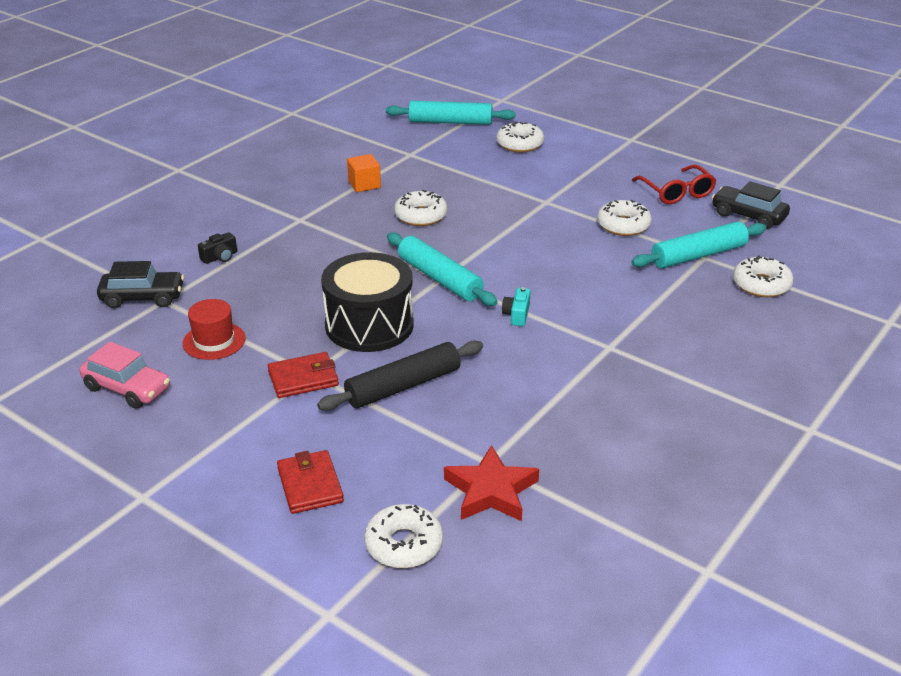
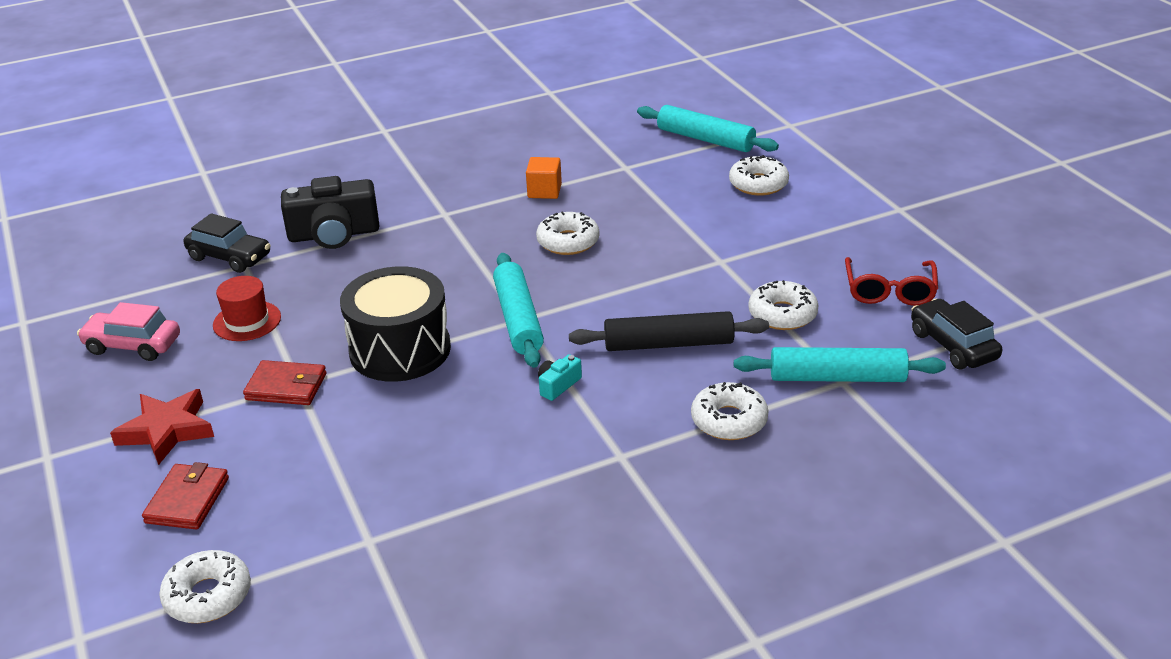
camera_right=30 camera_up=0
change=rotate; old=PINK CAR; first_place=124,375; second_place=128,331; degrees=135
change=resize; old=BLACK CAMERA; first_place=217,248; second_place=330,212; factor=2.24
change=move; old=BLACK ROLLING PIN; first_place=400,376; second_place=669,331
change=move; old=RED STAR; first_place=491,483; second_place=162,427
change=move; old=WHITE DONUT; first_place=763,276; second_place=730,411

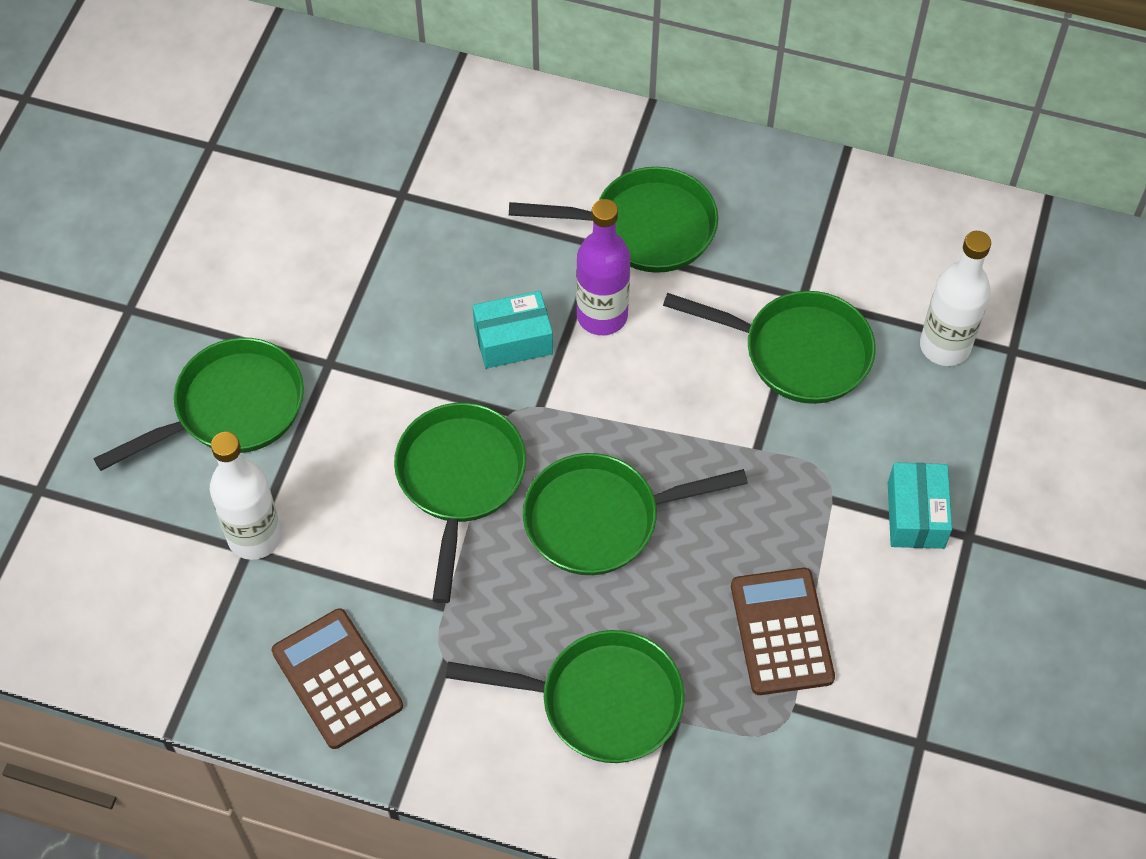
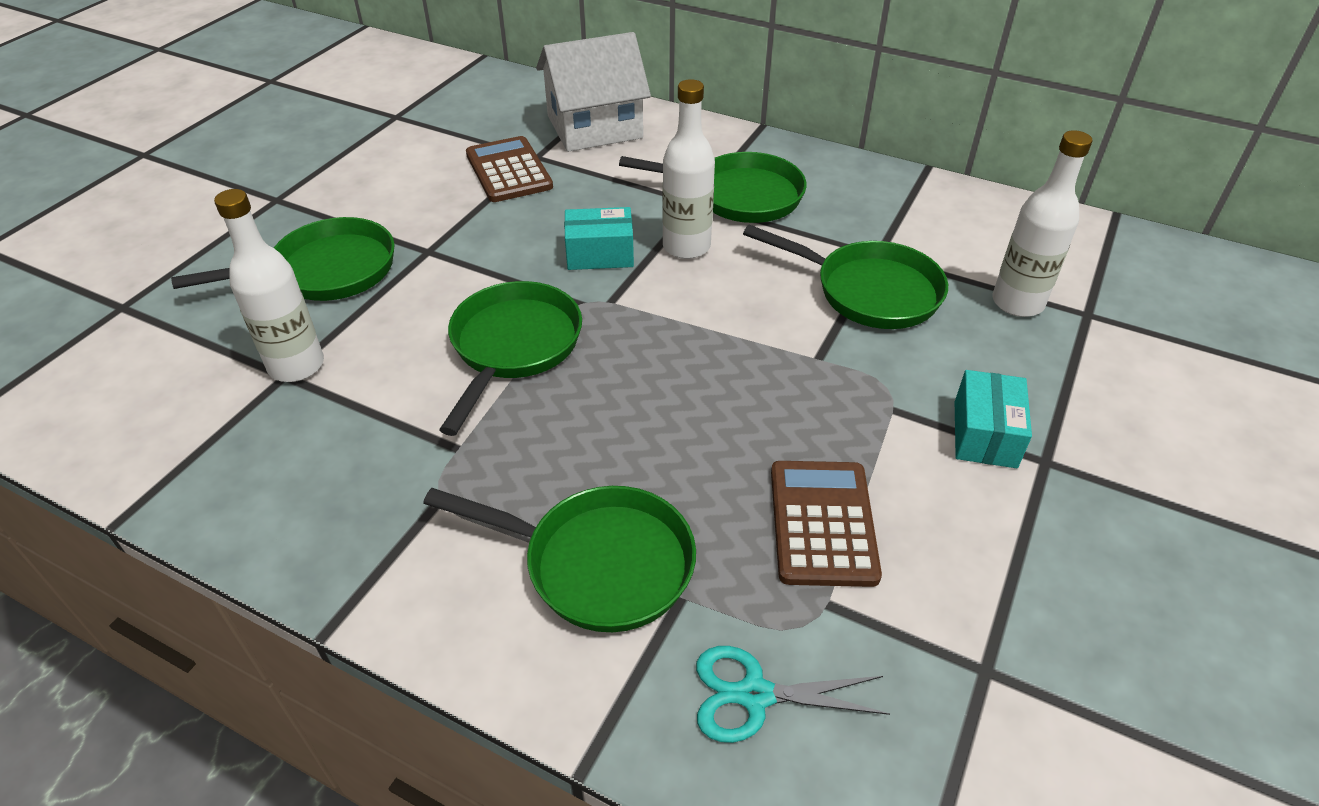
camera_right=10 camera_up=-15
change=move; old=BROWN CALCULATOR; first_place=337,678; second_place=509,169
change=delete; old=GREEN PAN; first_place=635,514
change=recolor; old=PURPLE BOTTLE; new=WHITE BOTTLE; first_place=603,267; second_place=688,169
change=insert; new=WHITE HOUSE; second_place=593,92
change=insert; new=TURQUOISE SCISSORS; second_place=793,694

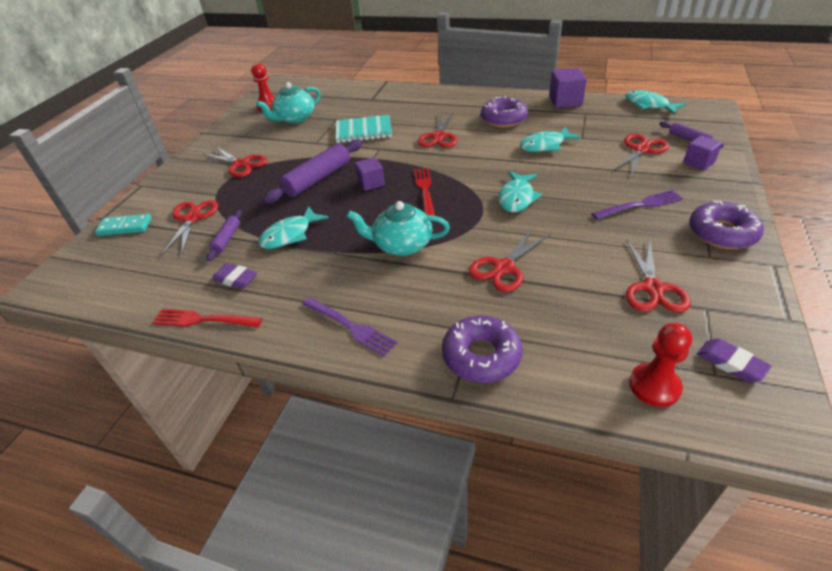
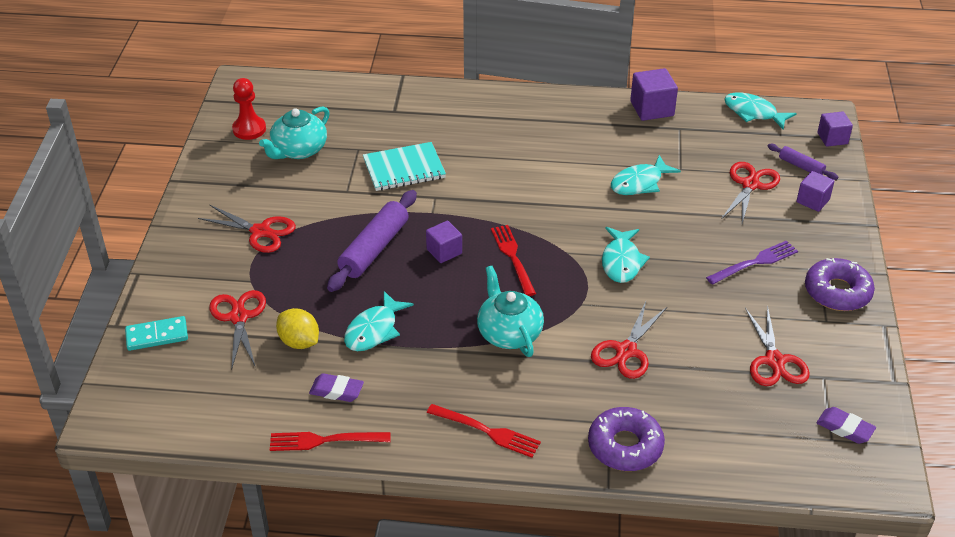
camera_right=-15 camera_up=0
change=replace; old=PURPLE ROLLING PIN; new=YELLOW LEMON; first_place=224,235; second_place=297,328
change=recolor; old=PURPLE FORK; new=RED FORK; first_place=350,327; second_place=484,431
change=rotate; old=TURQUOISE TEAPOT; first_place=398,228; second_place=510,311; degrees=75
change=delete; old=RED SCISSORS; first_place=437,130
change=delete; old=PURPLE DONUT; first_place=504,111
change=delete; old=RED PAWN; first_place=660,365
change=insert; new=PURPLE CUBE; second_place=835,129

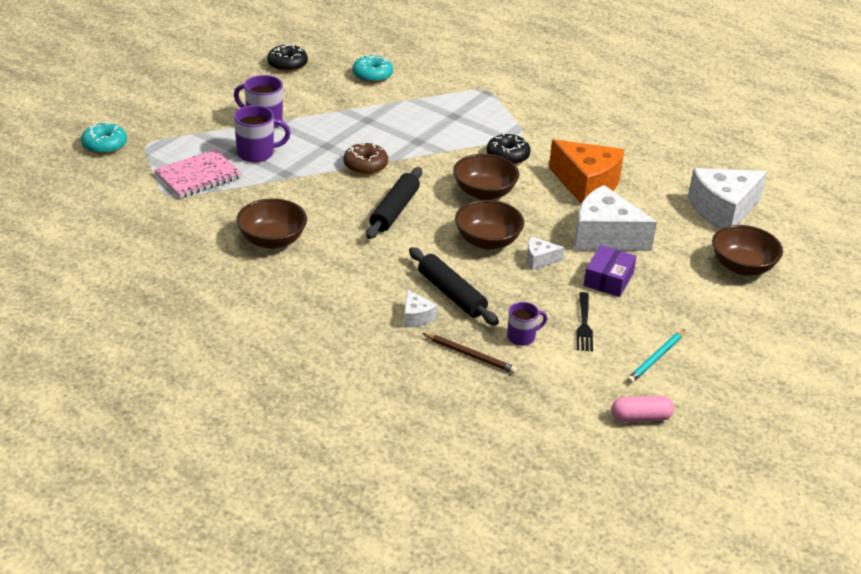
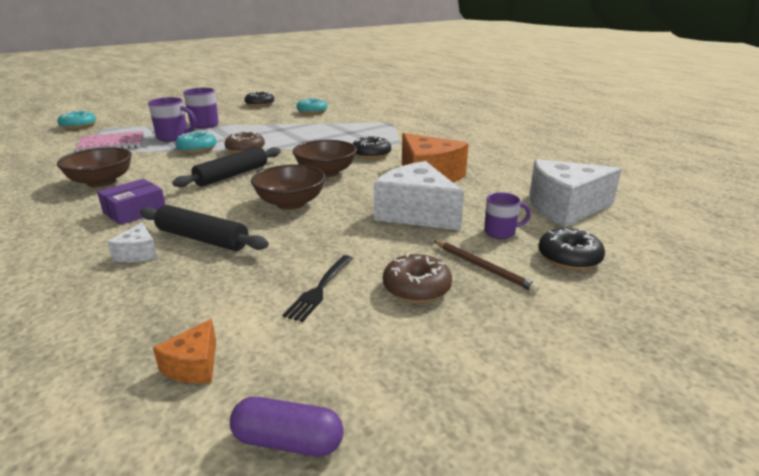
camera_right=20 camera_up=-10
change=rotate; old=BLACK ROLLING PIN; first_place=454,286; second_place=204,228; degrees=-45
change=move; old=BROWN PENCIL; first_place=469,353; second_place=486,266
change=move; old=PURPLE MUG; first_place=527,324; second_place=507,215
change=delete; old=WHITE CHEESE; first_place=545,253
change=move; old=PURPLE BOX; first_place=610,271; second_place=131,202
change=recolor; old=PINK CAPSULE; new=PURPLE CAPSULE; first_place=642,409; second_place=286,427
change=delete; old=TURQUOISE PENCIL; first_place=656,357
change=replace; old=BROWN BOWL; new=BLACK DONUT; first_place=747,250; second_place=571,249
change=insert; new=ORANGE CHEESE; second_place=184,351
change=insert; new=TURQUOISE DONUT; second_place=195,142
change=insert; new=BROWN DONUT; second_place=417,278

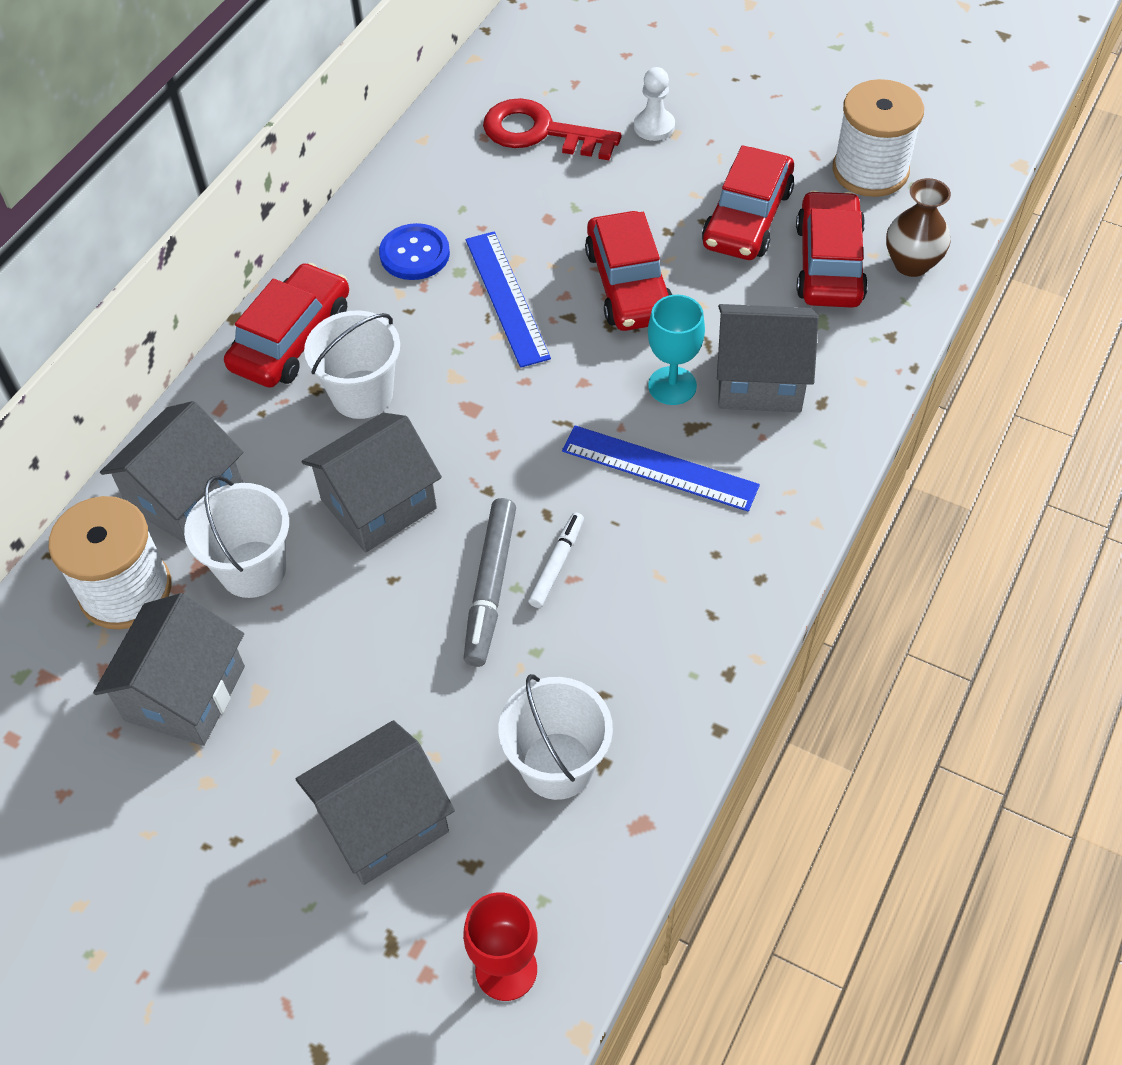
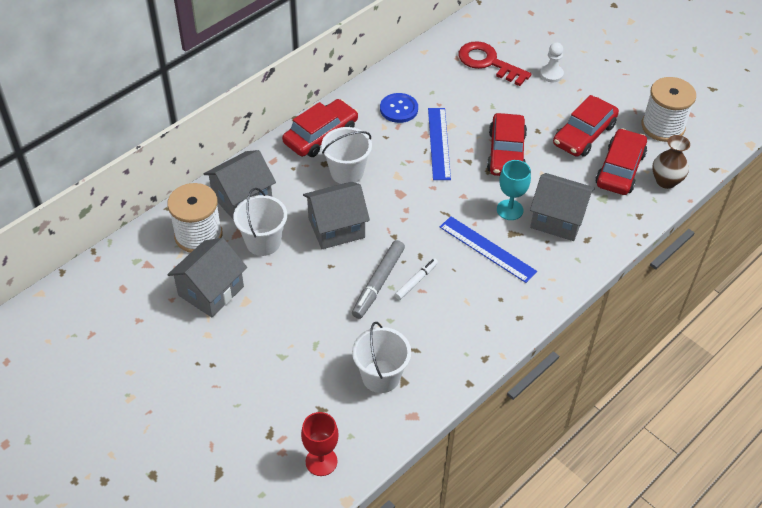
camera_right=15 camera_up=-5
change=delete; old=GREY HOUSE; first_place=375,802

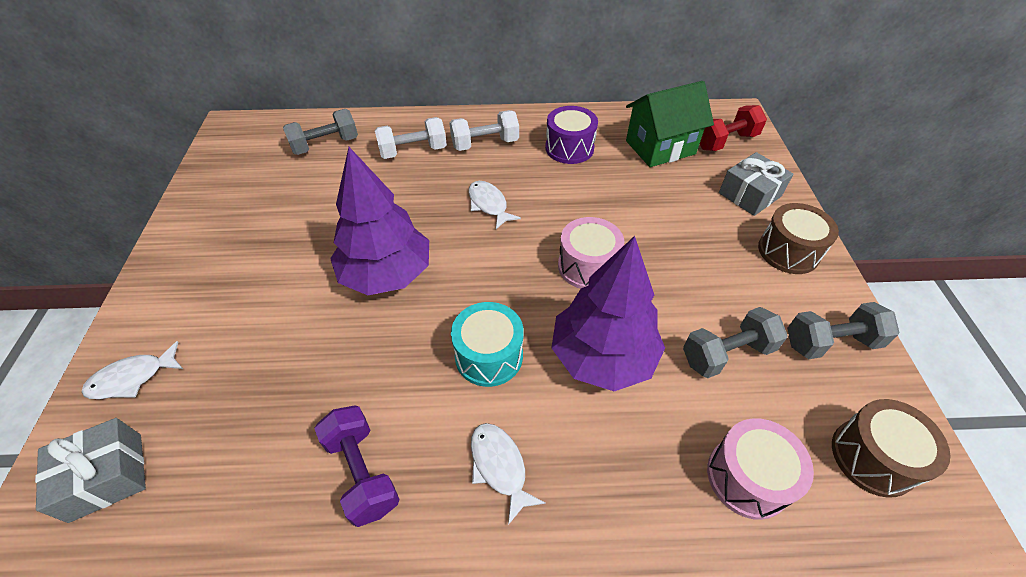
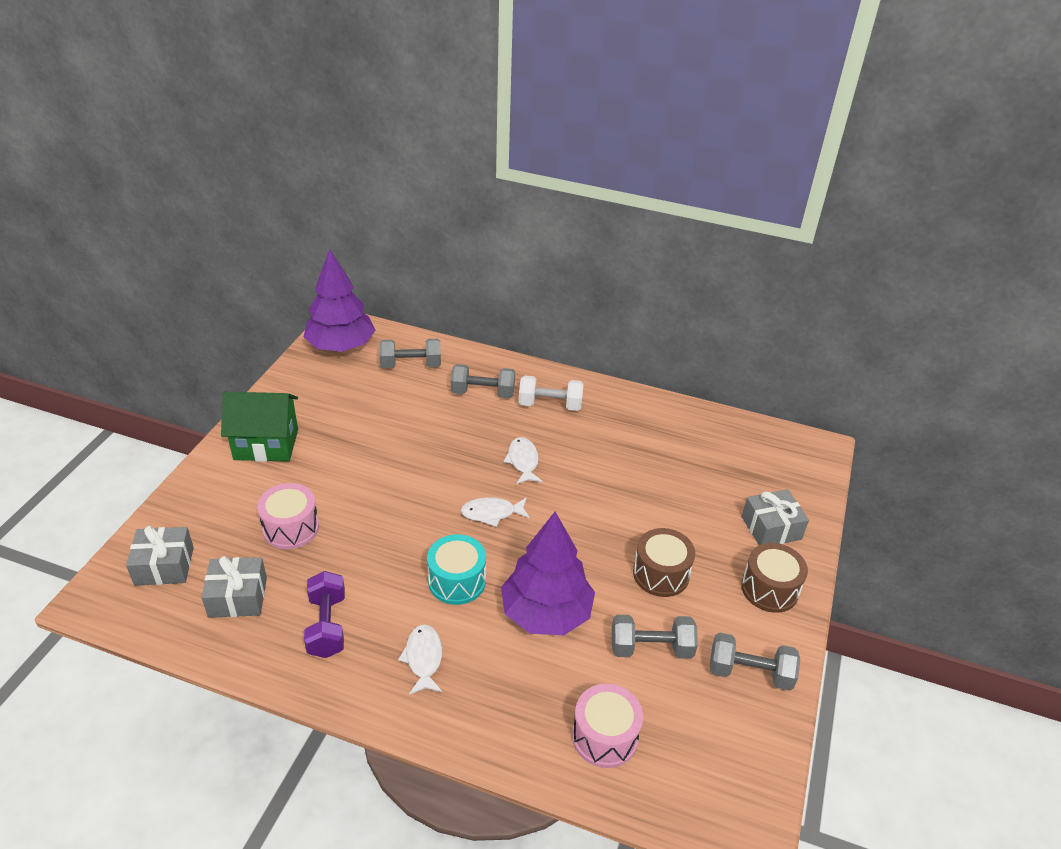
camera_right=20 camera_up=-10
change=move; old=WHITE FISH; first_place=132,370; second_place=495,512
change=move; old=PURPLE TREE; first_place=379,221; second_place=340,300
change=recolor; old=WHITE DUMBBELL; new=GREY DUMBBELL; first_place=411,138; second_place=483,381
change=delete; old=PURPLE DRUM; first_place=571,135
change=move; old=PINK DRUM; first_place=591,253; second_place=288,516
change=move; old=GREEN HOUSE; first_place=670,124; second_place=259,427
change=delete; old=RED DUMBBELL; first_place=733,128
change=move; old=BROWN DRUM; first_place=891,448; second_place=664,562
change=insert; new=GREY GIFT; second_place=234,587

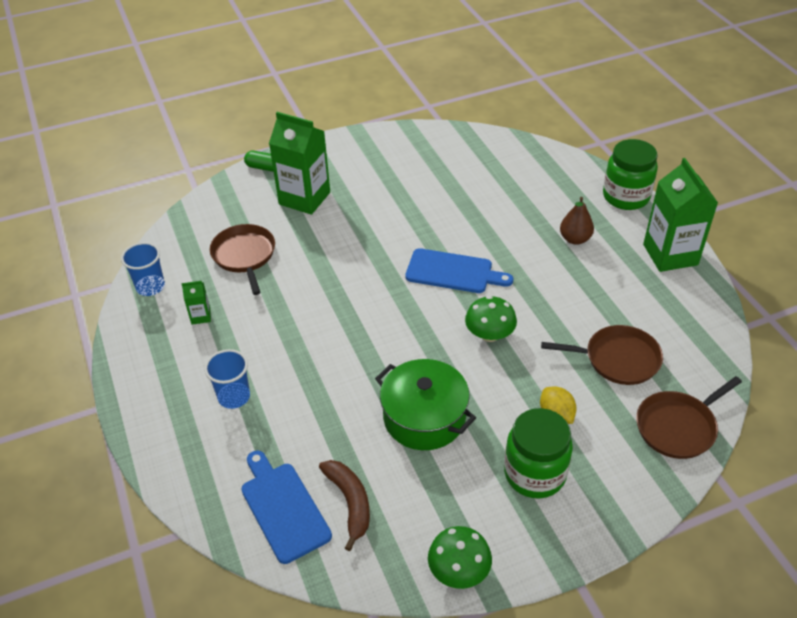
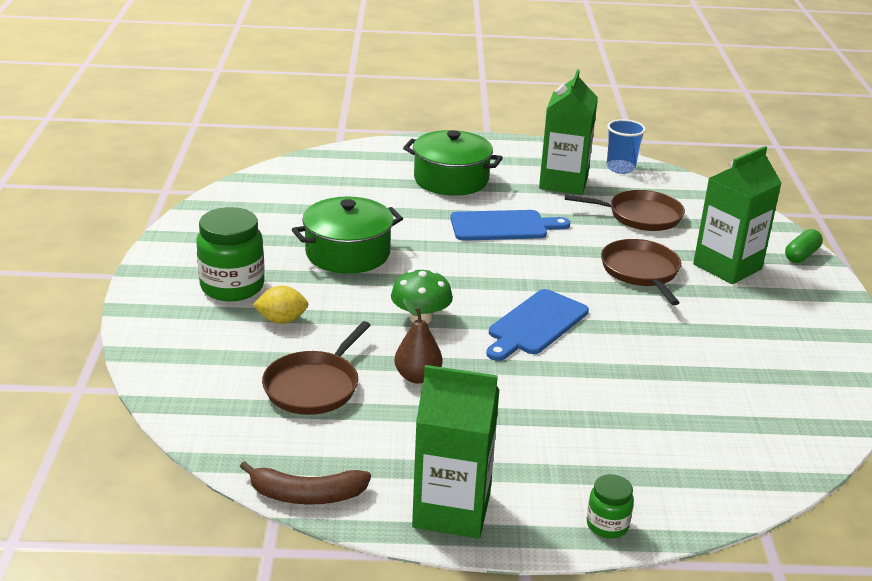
camera_right=110 camera_up=-15
change=resize; old=GREEN CARTON; first_place=196,303; second_place=568,132; factor=2.27
change=replace; old=BLUE CUP; new=GREEN POT; first_place=227,379; second_place=453,163
change=move; old=BLUE CUTTING BOARD; first_place=286,507; second_place=510,225
change=move; old=BROWN BANANA; first_place=344,505; second_place=305,483
change=delete; old=GREEN MUSHROOM; first_place=460,557
change=move; old=BROWN PEAR; first_place=577,221; second_place=418,341
change=resize; old=GREEN JAR; first_place=630,174; second_place=610,506; factor=0.52
change=move; old=BROWN PAN; first_place=689,417; second_place=641,272

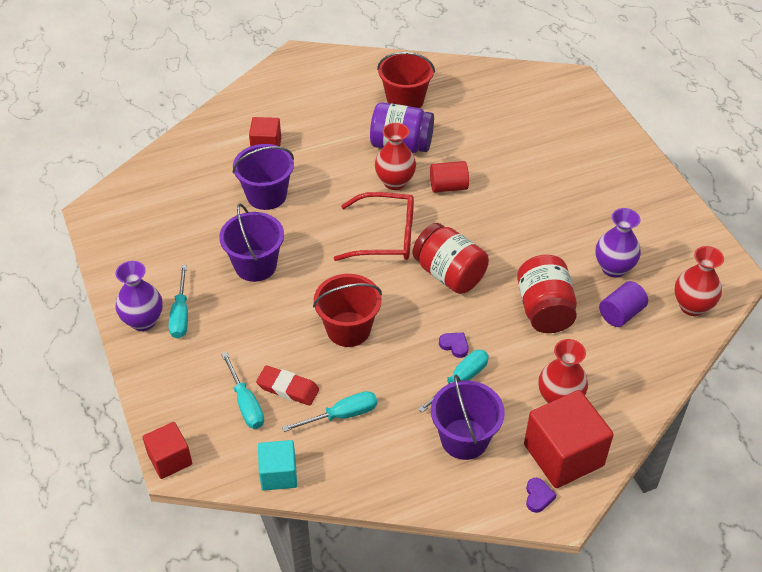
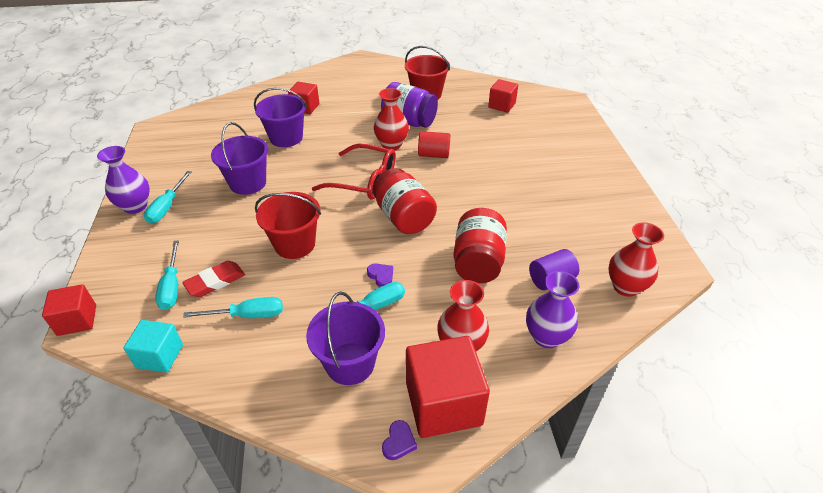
camera_right=15 camera_up=-5
change=rotate; old=RED ERASER; first_place=287,385; second_place=213,279; degrees=-75
change=move; old=PURPLE VASE; first_place=618,242; second_place=552,309
change=insert; new=RED CUBE; second_place=503,96

